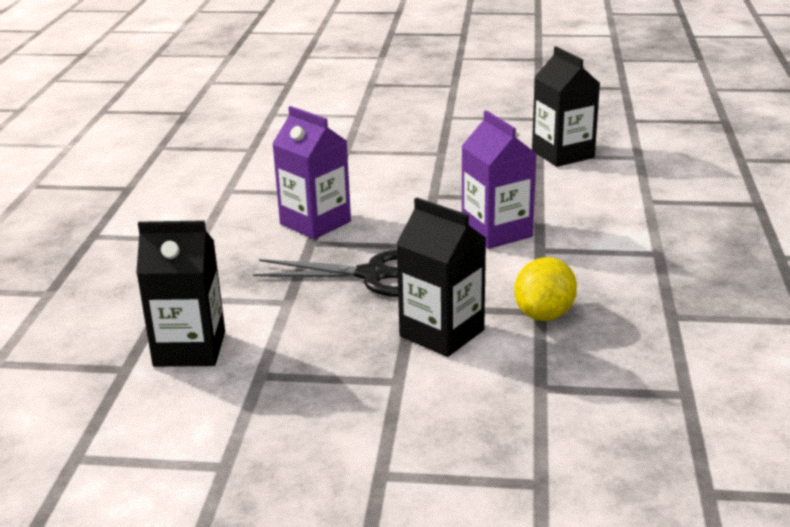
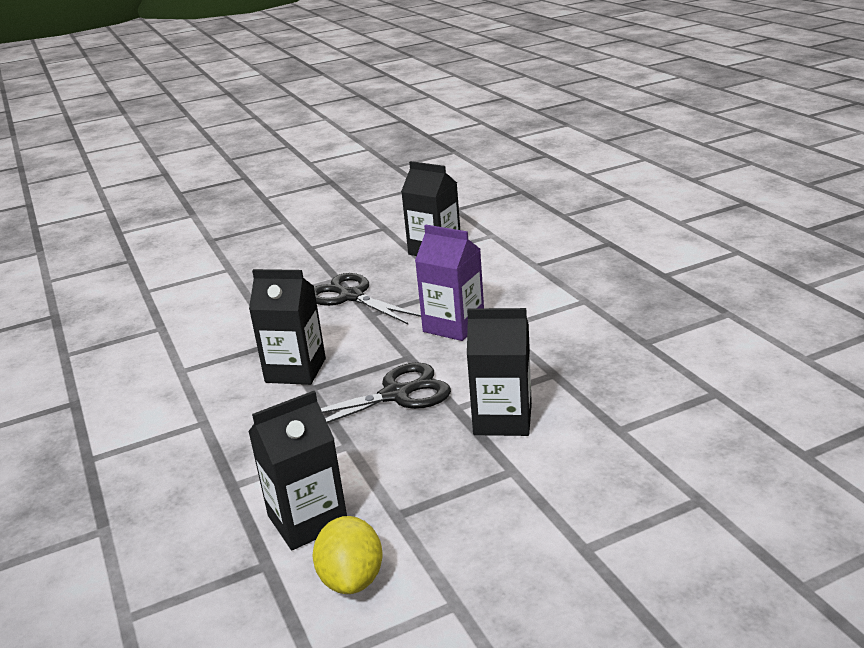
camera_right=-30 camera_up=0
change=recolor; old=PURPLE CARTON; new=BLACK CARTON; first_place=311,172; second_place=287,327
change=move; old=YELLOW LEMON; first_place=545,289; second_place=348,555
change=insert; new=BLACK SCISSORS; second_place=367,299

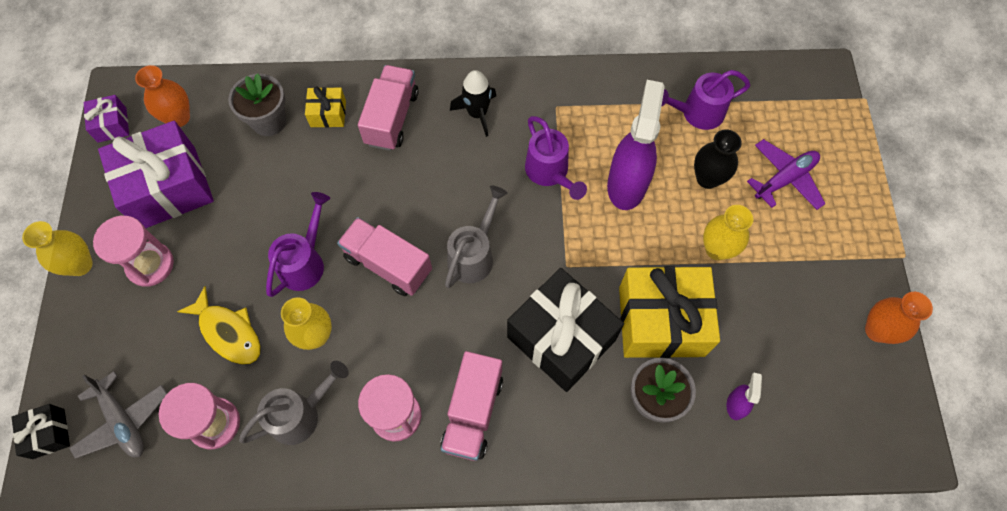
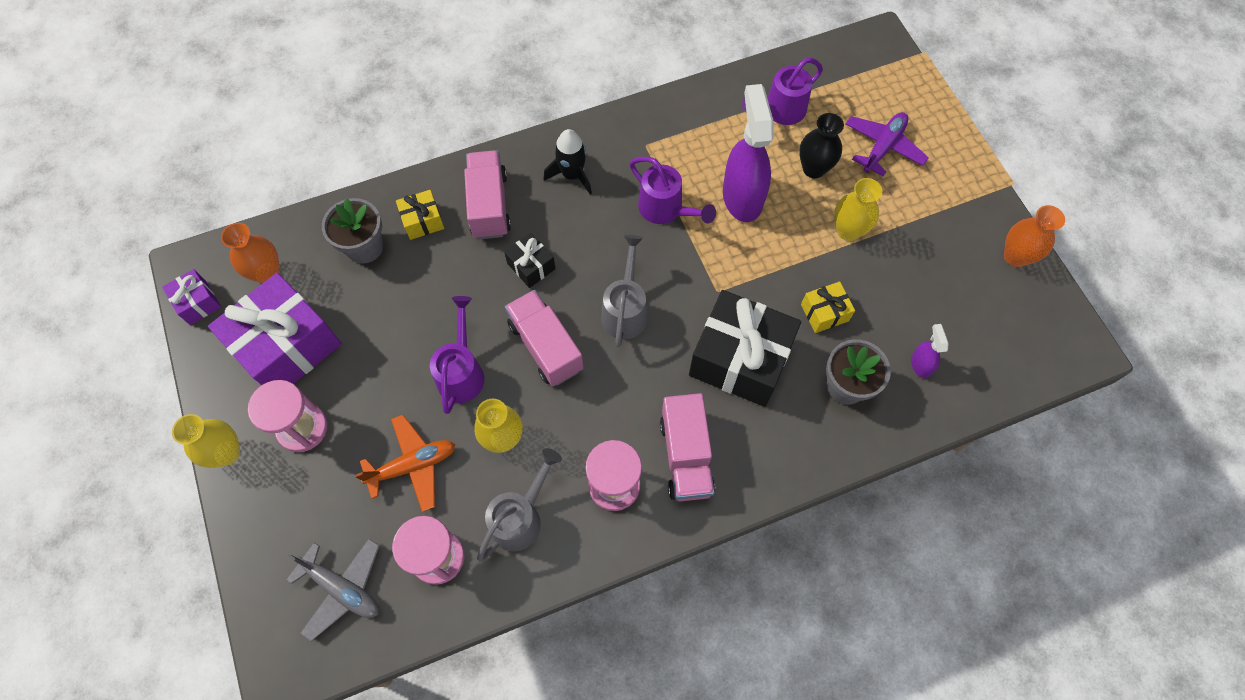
camera_right=-20 camera_up=0
change=move; old=BLACK GIFT; first_place=41,431; second_place=529,260
change=replace; old=YELLOW FISH; new=ORANGE PLANE; first_place=219,325; second_place=405,463
change=rotate; old=PINK TRUCK; first_place=384,256; second_place=544,338; degrees=45
change=resize; old=YELLOW GIFT; first_place=669,312; second_place=828,307; factor=0.47

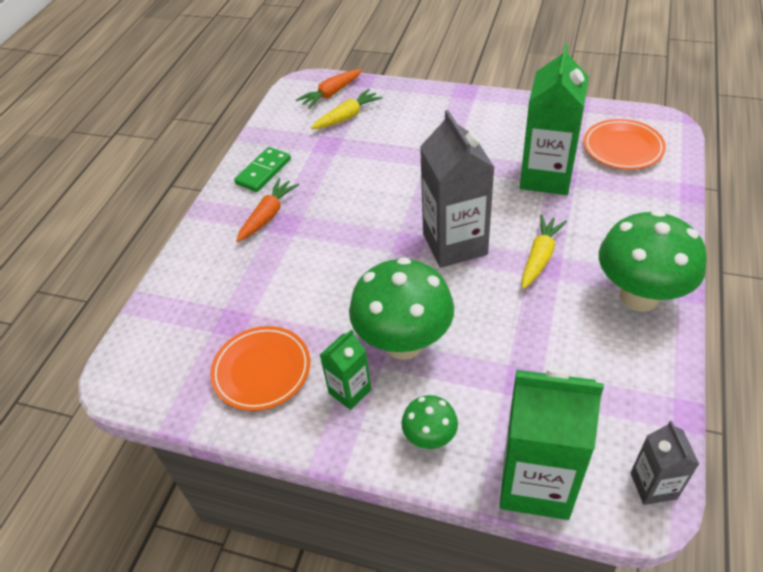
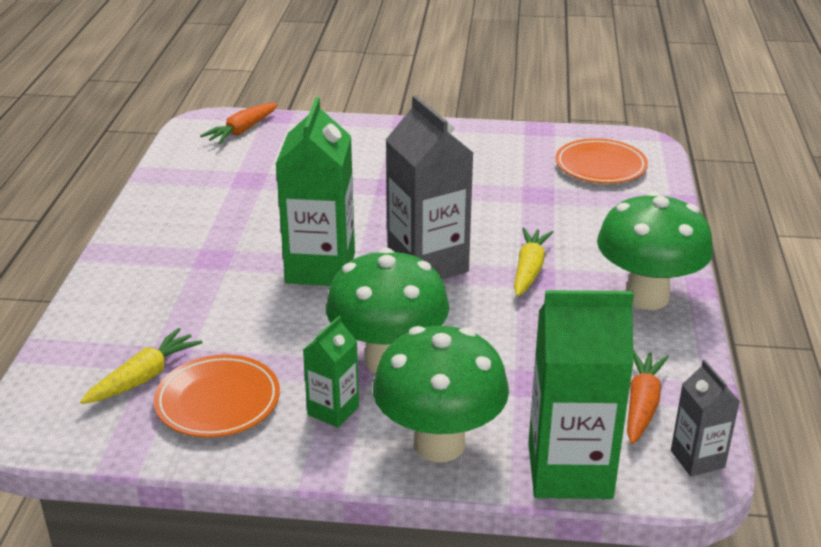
camera_right=-15 camera_up=-15
change=delete; old=GREEN DOMINO; first_place=262,169
change=move; old=ORANGE CARROT; first_place=267,210; second_place=648,397
change=move; old=YELLOW CARROT; first_place=347,109; second_place=141,366
change=resize; old=GREEN MUSHROOM; first_place=430,422; second_place=441,394; factor=2.02
change=move; old=GREEN CARTON; first_place=554,119; second_place=315,191

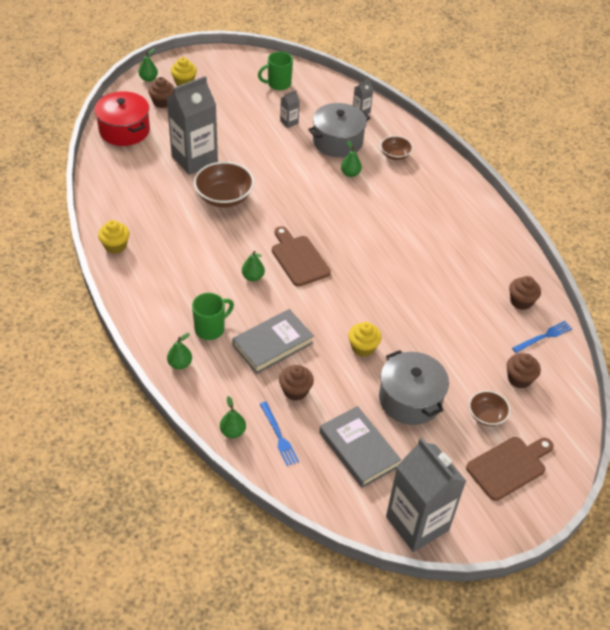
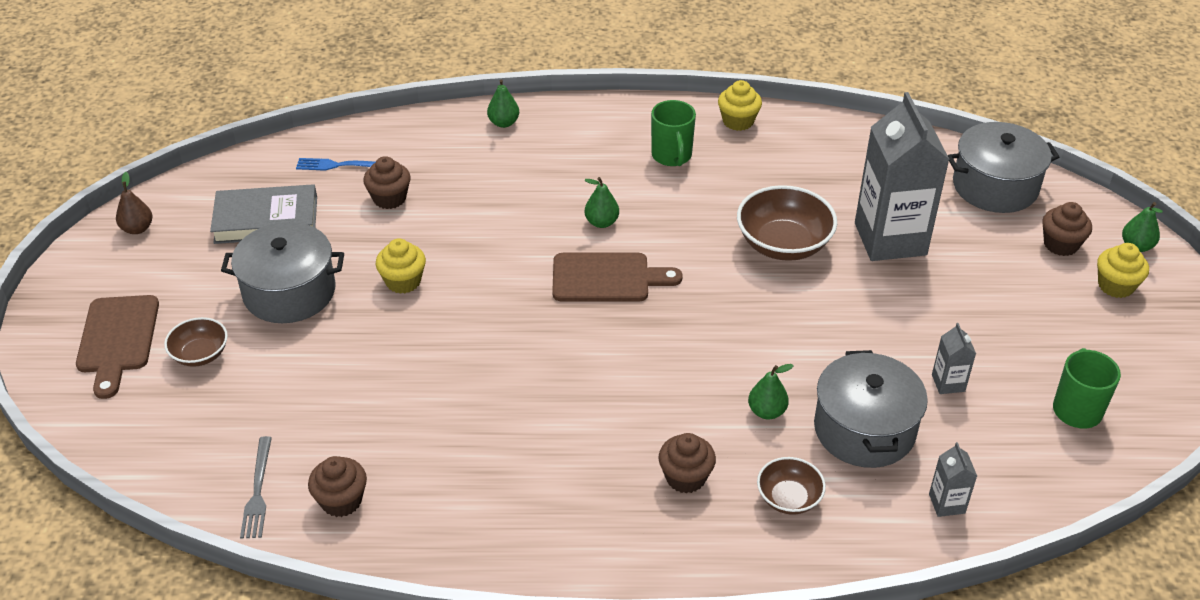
camera_right=120 camera_up=-5
change=recolor; old=RED POT; new=GREY POT; first_place=122,118; second_place=1003,167
change=move; old=GREEN MUG; first_place=213,316; second_place=673,133
change=delete; old=GREEN PEAR; first_place=233,417
change=delete; old=GREY BOOK; first_place=273,341
change=replace; old=GREY CARTON; new=BROWN PEAR; first_place=426,494; second_place=134,203
change=move; old=BROWN CUPCAKE; first_place=524,371; second_place=687,463
change=recolor; old=BLUE FORK; new=GREY FORK; first_place=542,337; second_place=256,487

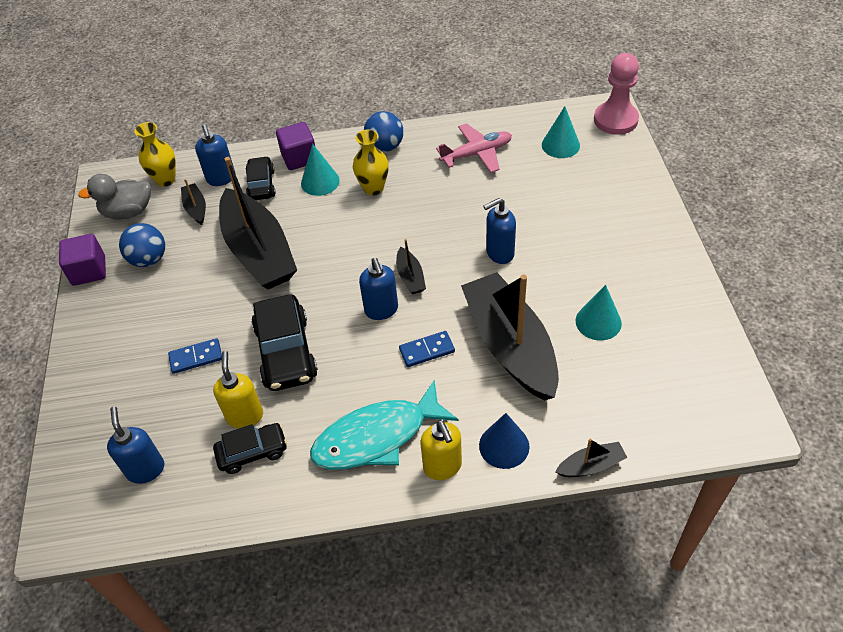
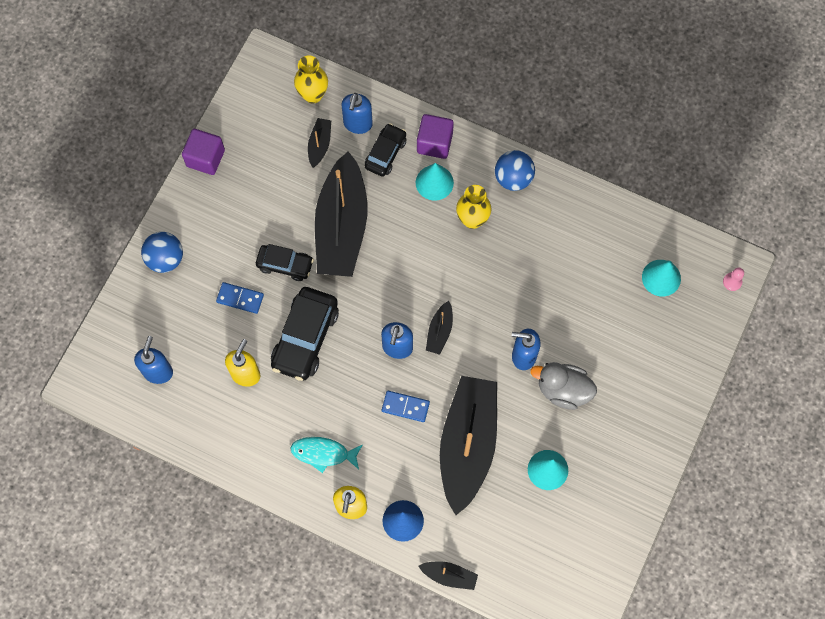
camera_right=30 camera_up=20
change=move; old=GREY DUCK; first_place=114,197; second_place=563,386
change=move; old=BLUE BALL; first_place=142,245; second_place=162,252
change=move; old=BLACK CAR; first_place=250,448; second_place=285,262
change=resize; old=TURQUOISE FISH; first_place=384,425; second_place=326,455; factor=0.58
change=delete; old=PINK PLANE; first_place=474,148
change=resize; old=PINK PAWN; first_place=616,94; second_place=733,279; factor=0.41

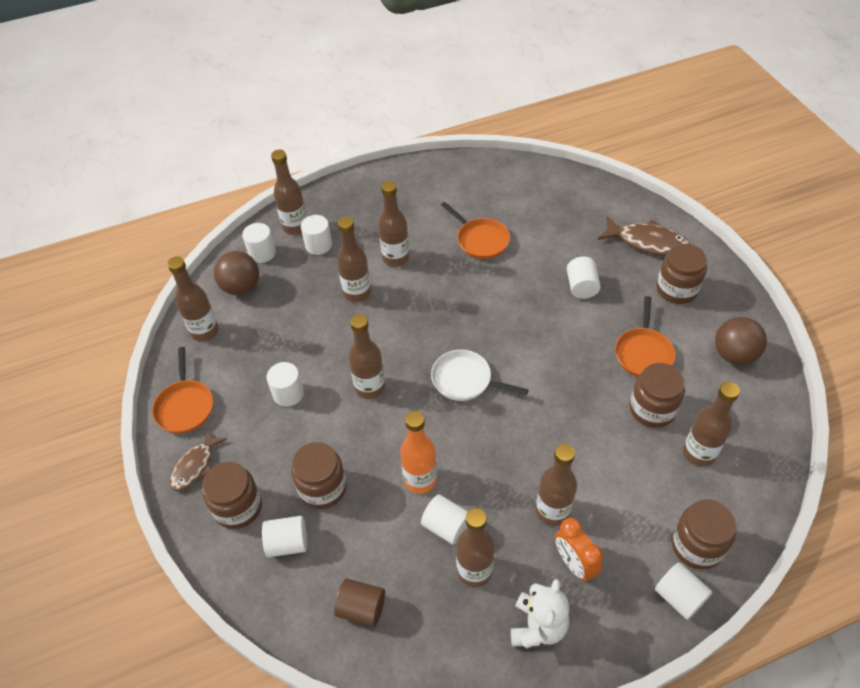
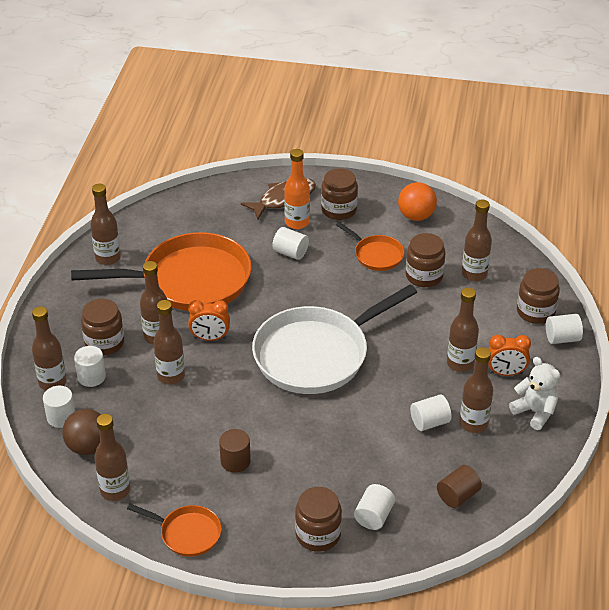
camera_right=-60 camera_up=-10
change=delete; old=BROWN FISH; first_place=198,460
change=recolor; old=WHITE CYLINDER; new=BROWN CYLINDER; first_place=285,384; second_place=235,451
change=move; old=BROWN JAR; first_place=319,475; second_place=102,327
change=move; old=BROWN BOTTLE; first_place=367,356; second_place=106,224
change=move; old=ORANGE BOTTLE; first_place=418,452; second_place=297,189
change=resize; old=WHITE PAN; first_place=480,375; second_place=334,339; factor=2.13
change=resize; old=ORANGE PAN; first_place=475,230; second_place=161,271; factor=2.13
change=recolor; old=BROWN BALL; new=ORANGE BALL; first_place=741,341; second_place=417,201
change=insert; new=ORANGE CLOCK; second_place=209,320

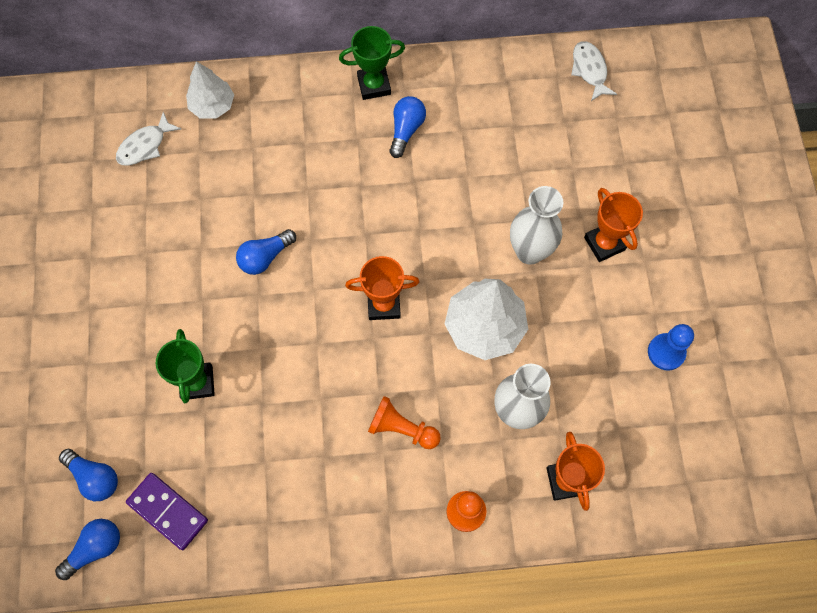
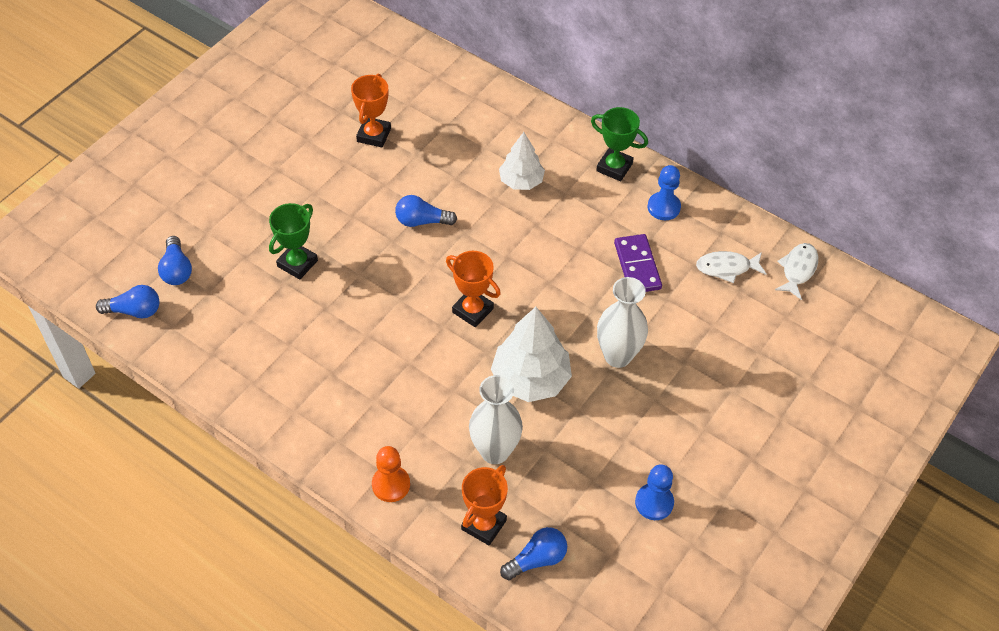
camera_right=40 camera_up=-15
change=move; old=WHITE FISH; first_place=148,139; second_place=731,267
change=move; old=PURPLE DOMINO; first_place=167,511; second_place=638,263
change=move; old=WHITE TREE; first_place=210,89; second_place=522,161
change=delete; old=ORANGE PAWN; first_place=404,422
change=move; old=BLUE LIGHT BULB; first_place=407,127; second_place=533,553
change=move; old=ORANGE TROPHY; first_place=613,225; second_place=371,110
change=insert; new=BLUE PAWN; second_place=664,192

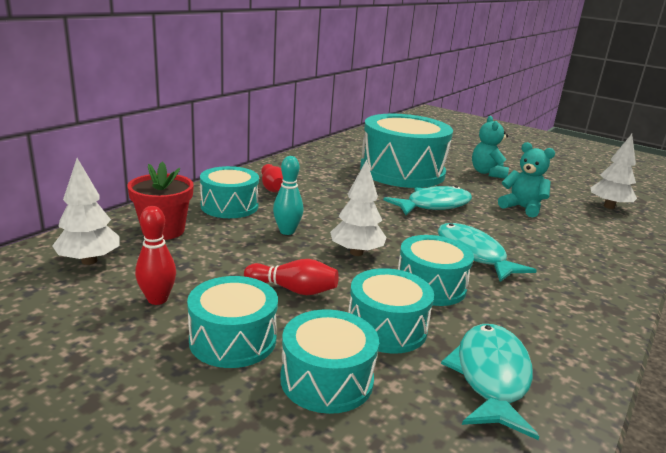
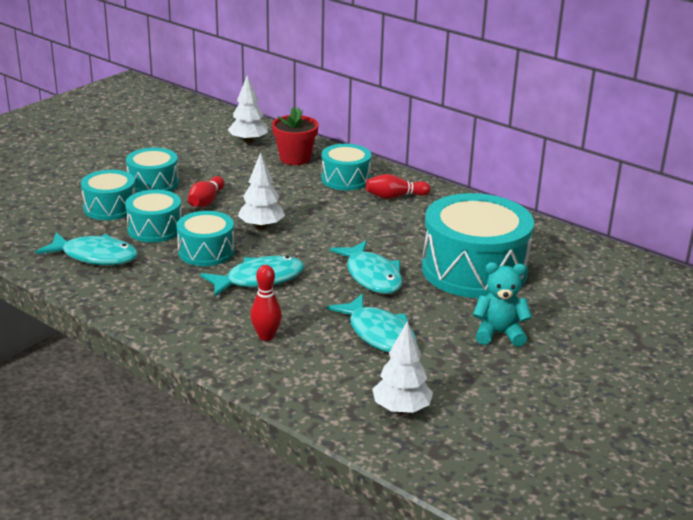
camera_right=95 camera_up=5
change=move; old=RED BOWLING PIN; first_place=155,255; second_place=266,303
change=delete; old=TURQUOISE BOWLING PIN; first_place=288,195
change=replace; old=TURQUOISE TEDDY BEAR; new=TURQUOISE FISH; first_place=526,179; second_place=371,323

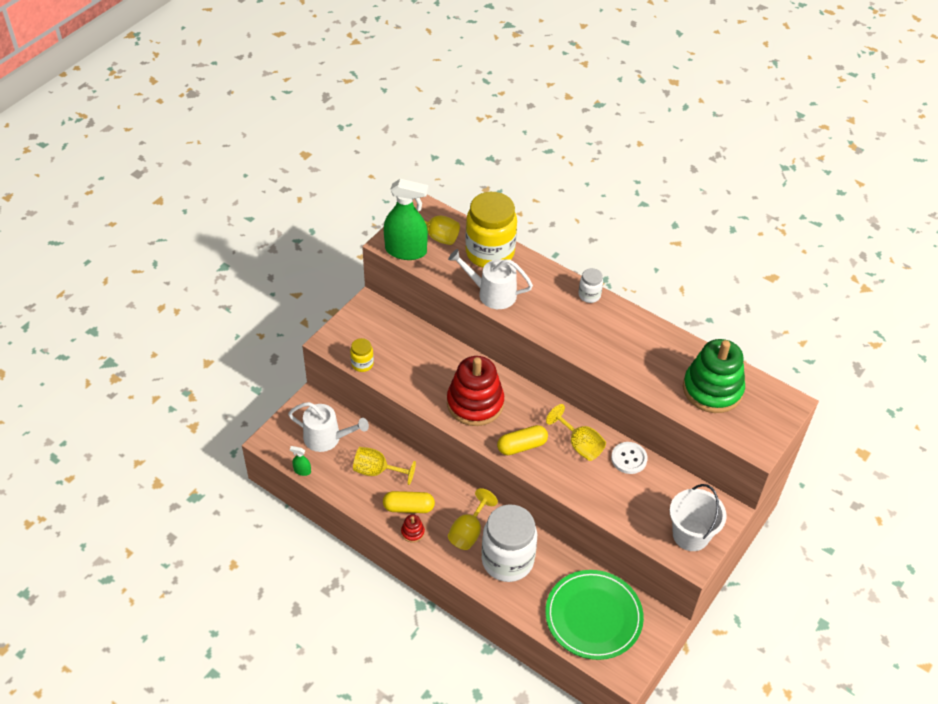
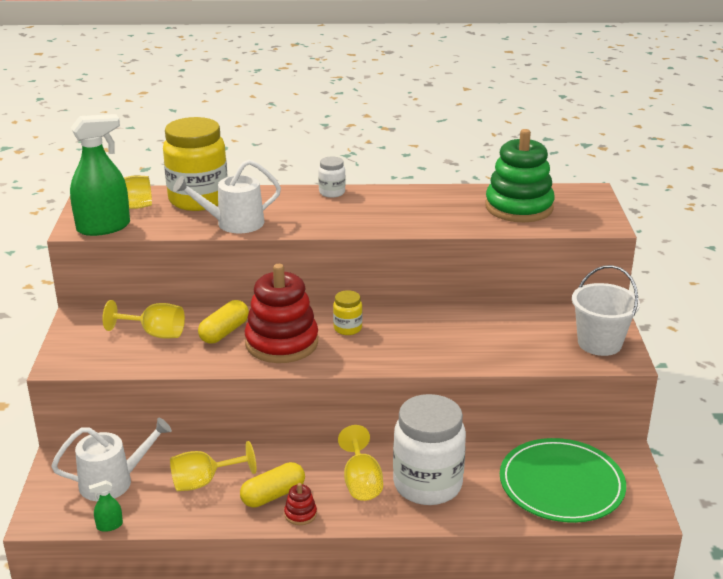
camera_right=-35 camera_up=-20
change=move; old=YELLOW JAR; first_place=362,355; second_place=347,312
change=move; old=YELLOW CAPSULE; first_place=522,440; second_place=223,322
change=move; old=YELLOW GOBLET; first_place=576,432; second_place=143,319
change=delete; old=WHITE BUTTON; first_place=629,458

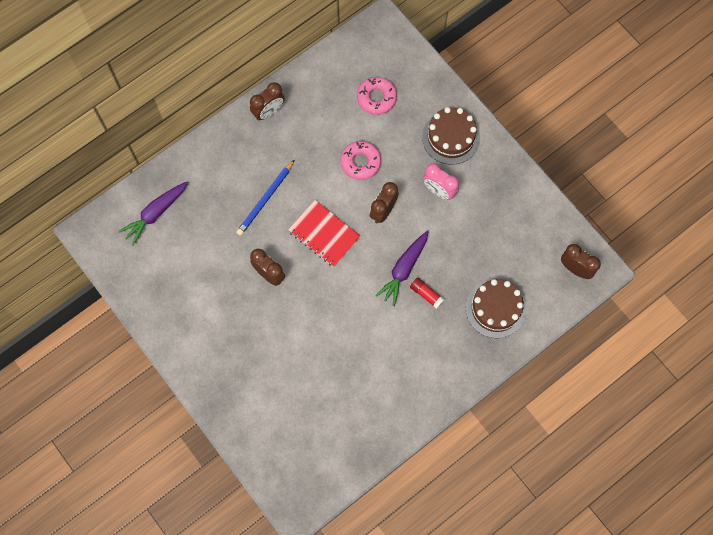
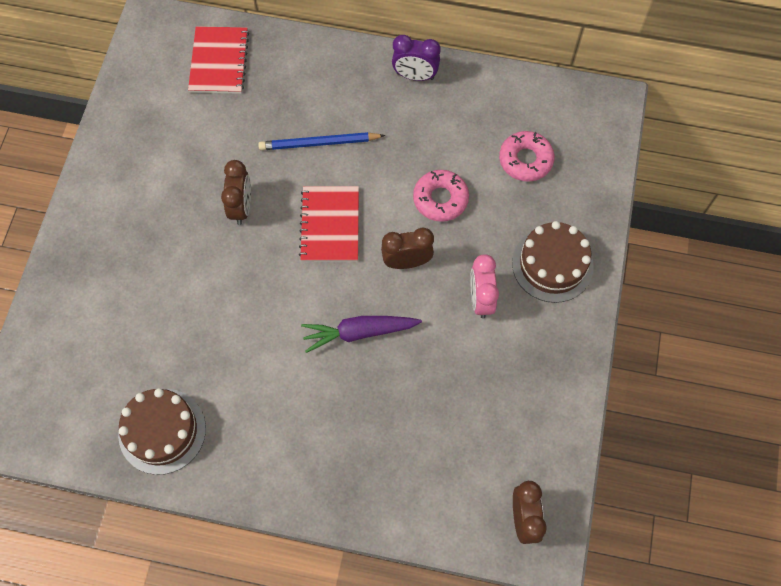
camera_right=50 camera_up=-5
change=replace; old=PURPLE CARROT; new=RED NOTEBOOK; first_place=153,214; second_place=218,60
change=recolor; old=BROWN CLOCK; new=PURPLE CLOCK; first_place=267,101; second_place=416,58
change=delete; old=RED GLUE STICK; first_place=427,293
change=move; old=BROWN CAKE; first_place=496,308; second_place=162,431

